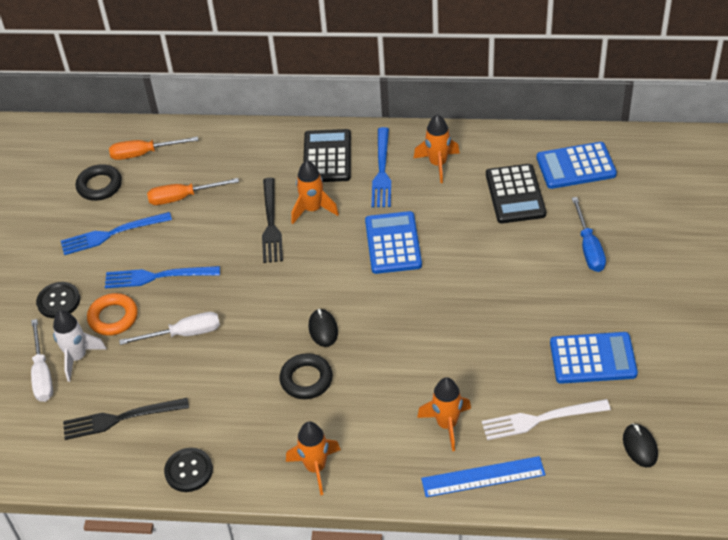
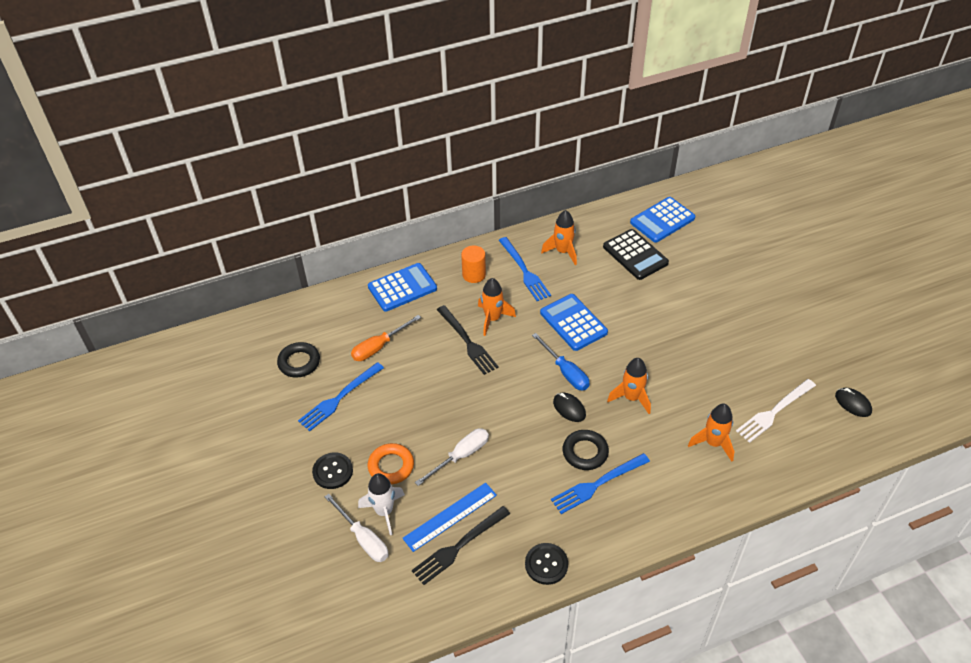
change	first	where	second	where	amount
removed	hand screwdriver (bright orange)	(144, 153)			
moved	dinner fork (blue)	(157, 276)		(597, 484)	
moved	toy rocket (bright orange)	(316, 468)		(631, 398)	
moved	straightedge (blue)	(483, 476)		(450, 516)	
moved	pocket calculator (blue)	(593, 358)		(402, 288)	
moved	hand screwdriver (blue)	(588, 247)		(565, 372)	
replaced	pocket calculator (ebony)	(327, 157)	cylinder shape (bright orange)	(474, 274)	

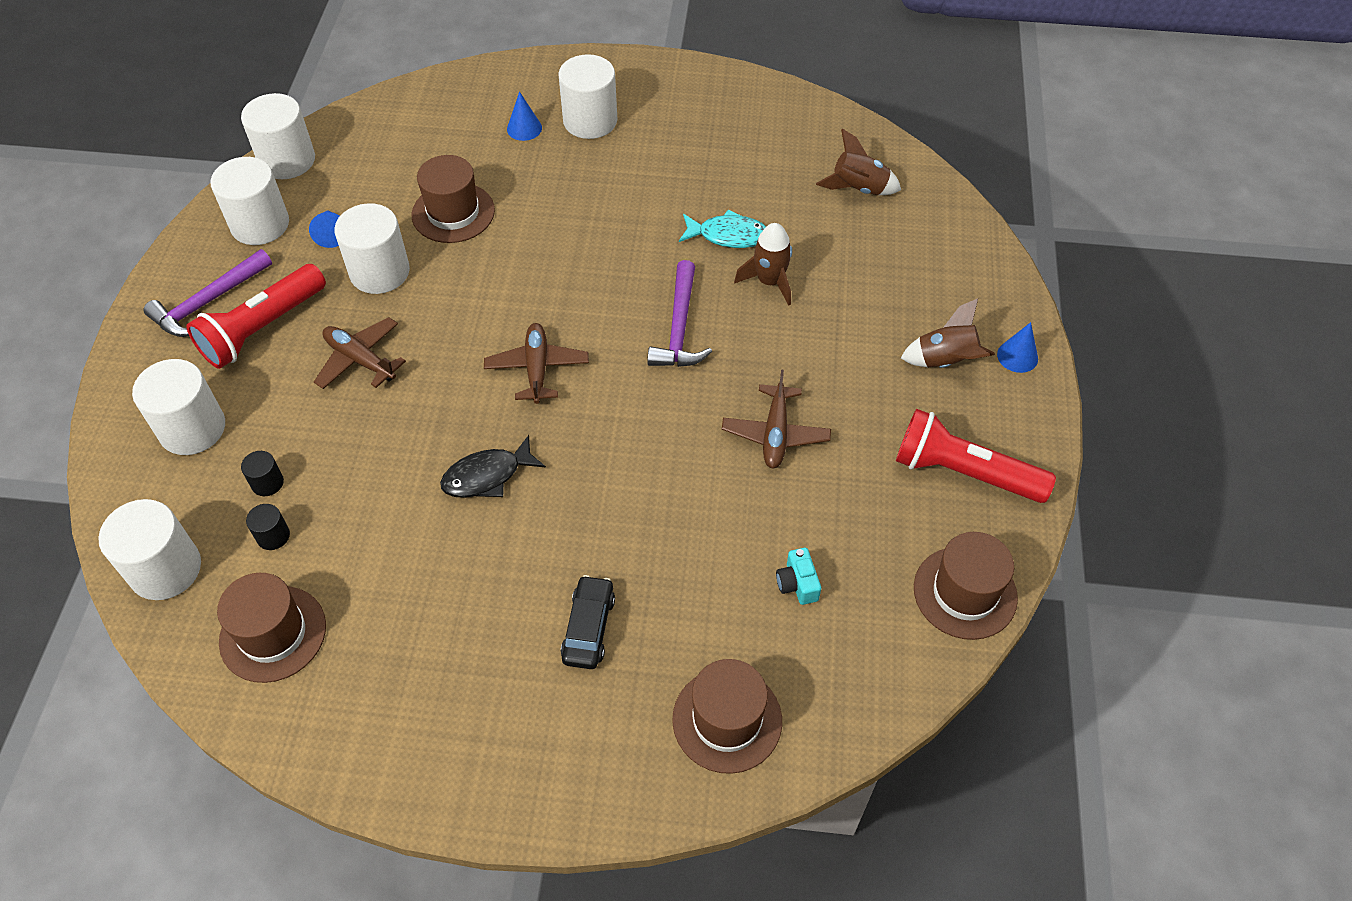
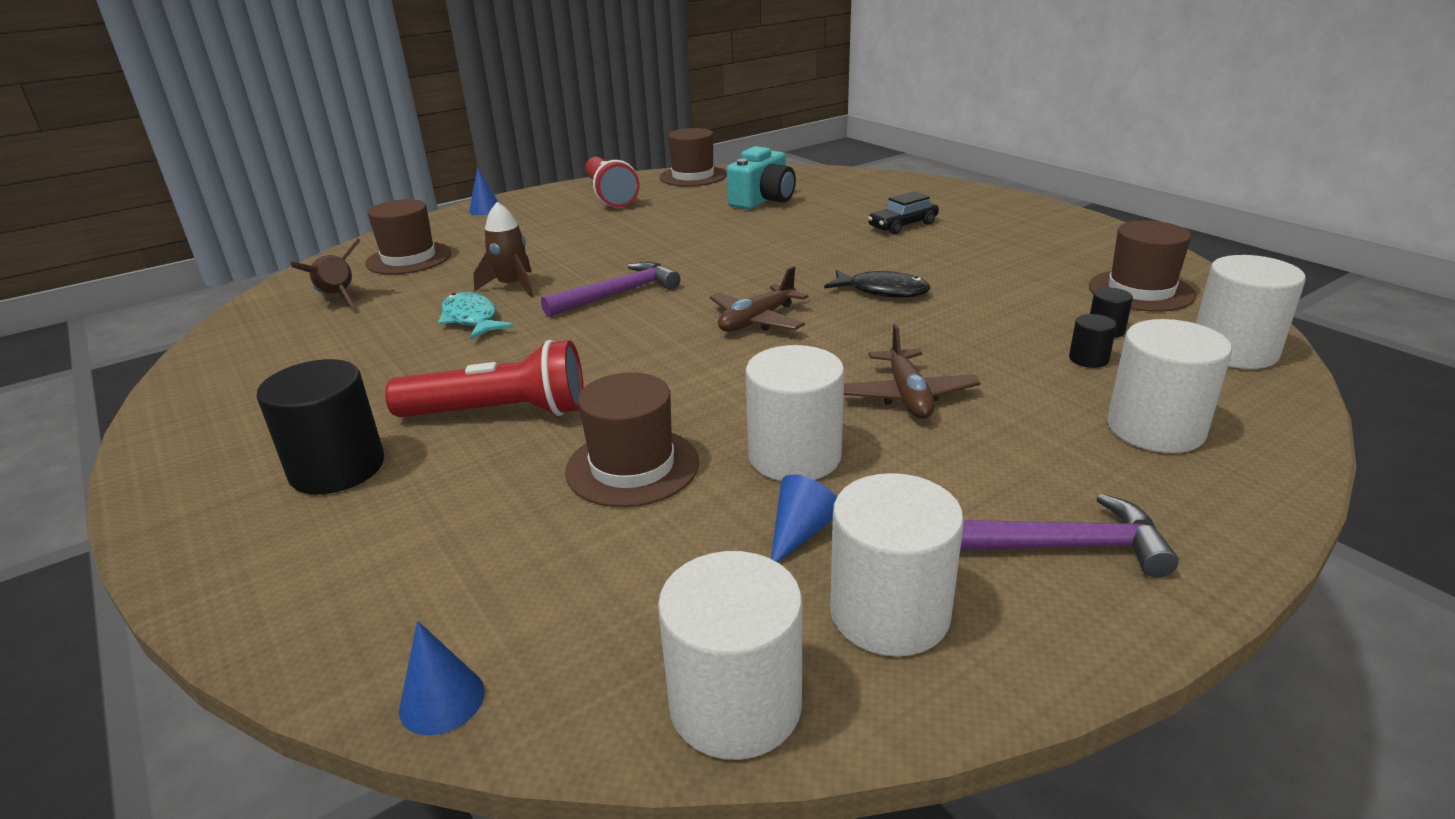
change	first	where	second	where	amount
removed	toy plane (russet)	(775, 434)			
removed	toy rocket (russet)	(945, 361)			
moved	torch (scarlet)	(262, 329)		(500, 413)	
moved	solid cone (blue)	(524, 128)		(442, 700)	
moved	hat (russet)	(727, 720)		(409, 258)	
recoloured	cylinder shape (snow-white)	(590, 121)	cylinder shape (ebony)	(337, 468)	
resized	compact camera (aqua)	(797, 584)		(763, 200)	x1.95

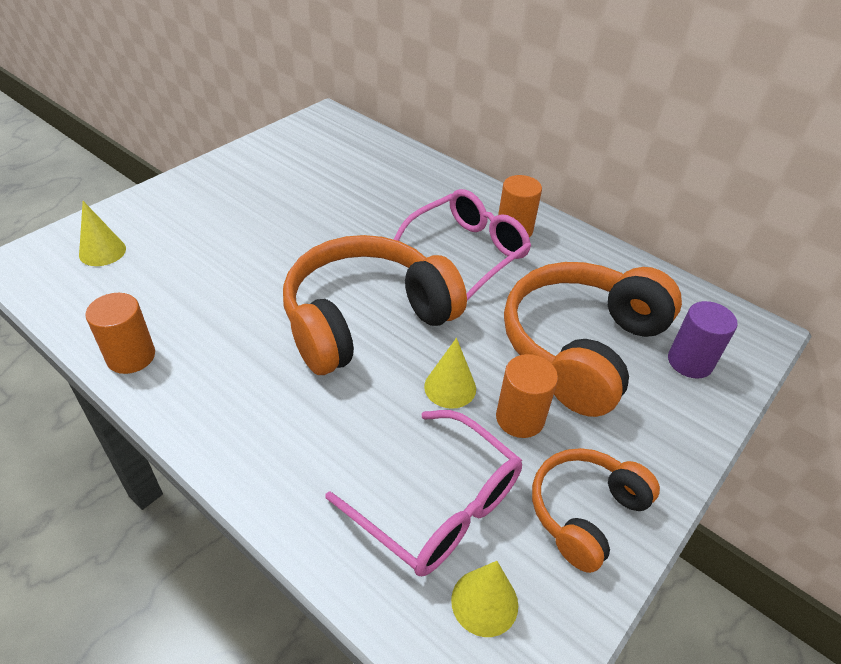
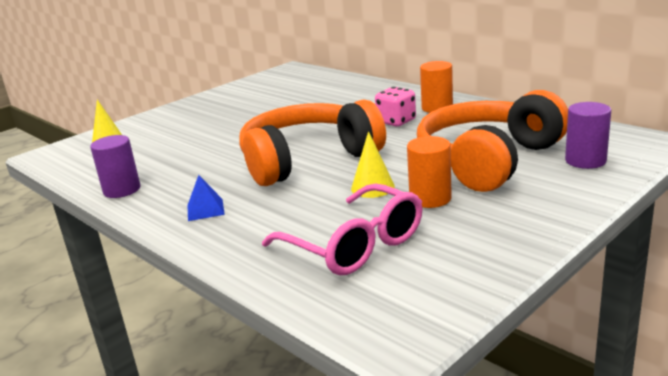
change	first	where	second	where	amount
removed	solid cone (golden)	(484, 602)			
removed	over-ear headphones (bright orange)	(585, 512)			
added			pyramid shape (blue)	(205, 209)	
replaced	eyeglasses (rose-pink)	(467, 251)	die (rose-pink)	(396, 121)	
recoloured	cylinder shape (bright orange)	(131, 356)	cylinder shape (violet)	(122, 190)	

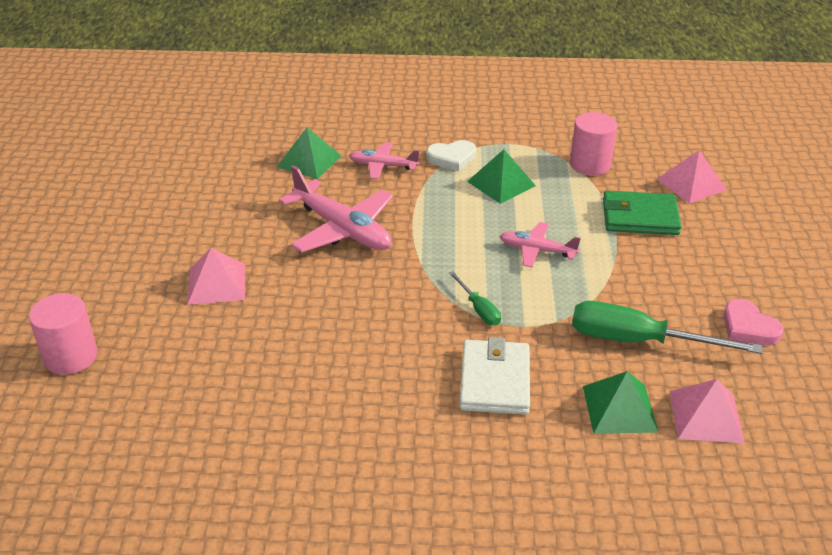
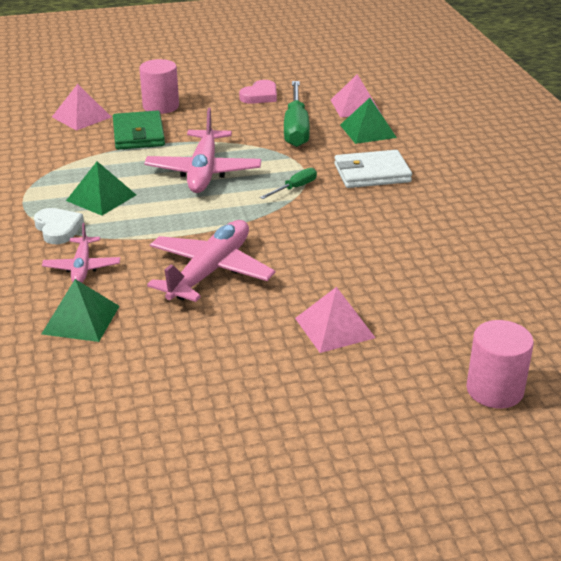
change	first	where	second	where	amount
moved	cylinder shape (rose-pink)	(590, 164)		(161, 106)	
resized	toy plane (rose-pink)	(537, 250)		(204, 172)	x1.76

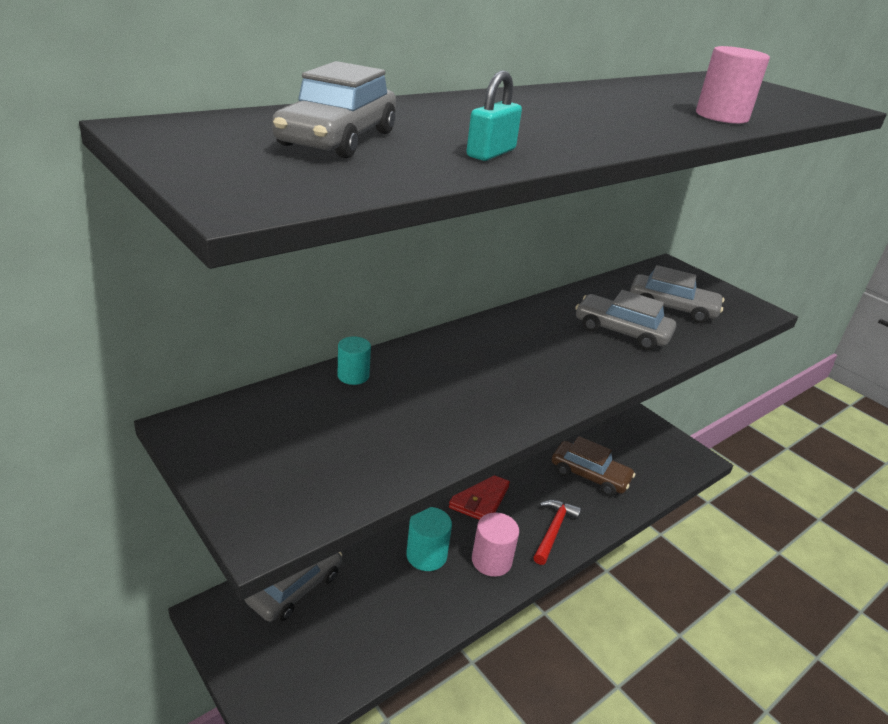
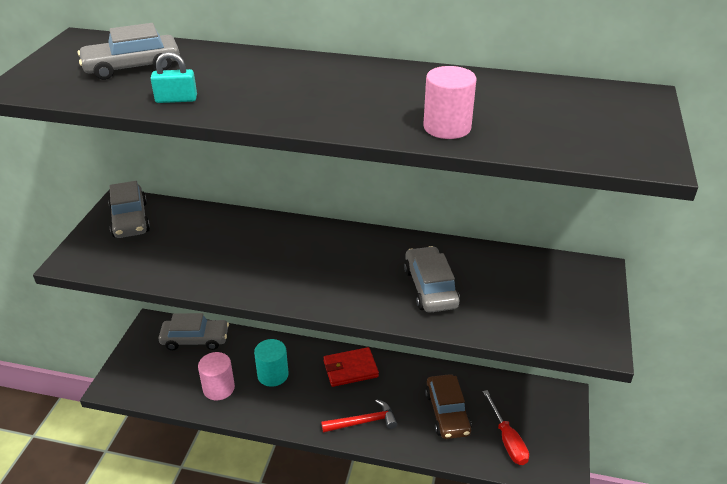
change	first	where	second	where	amount
removed	cylinder shape (aqua)	(353, 375)			
added			hand screwdriver (scarlet)	(507, 440)	
moved	cylinder shape (rose-pink)	(491, 560)		(218, 388)	
moved	automobile (grey)	(672, 308)		(130, 219)	

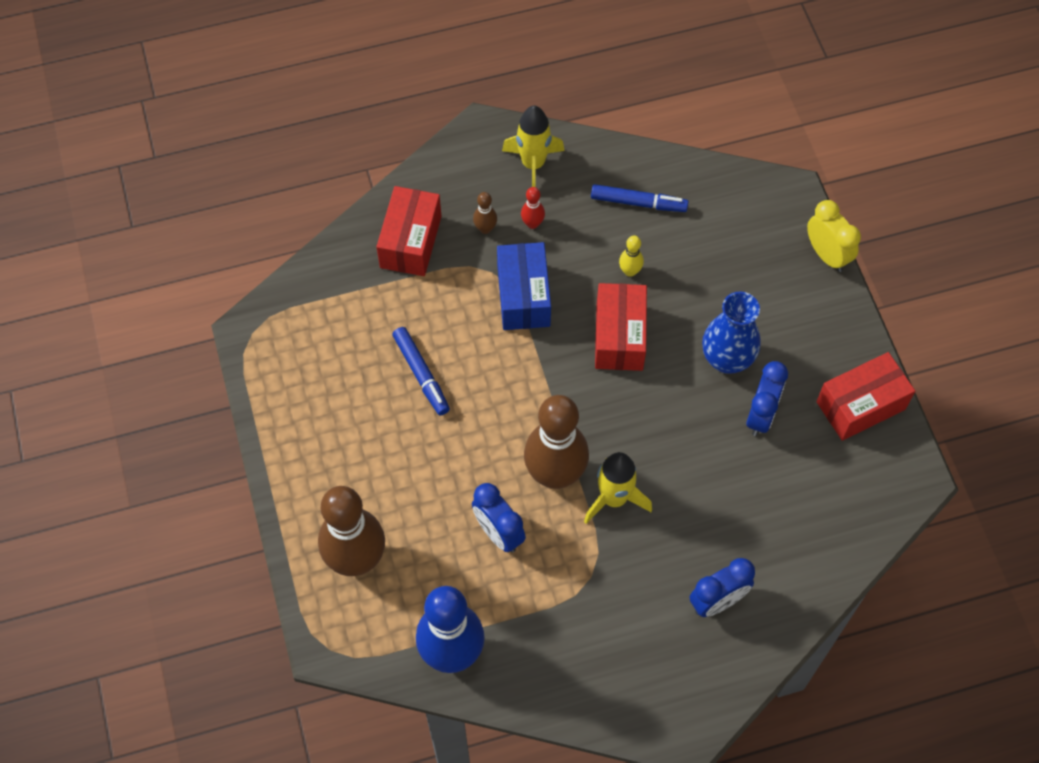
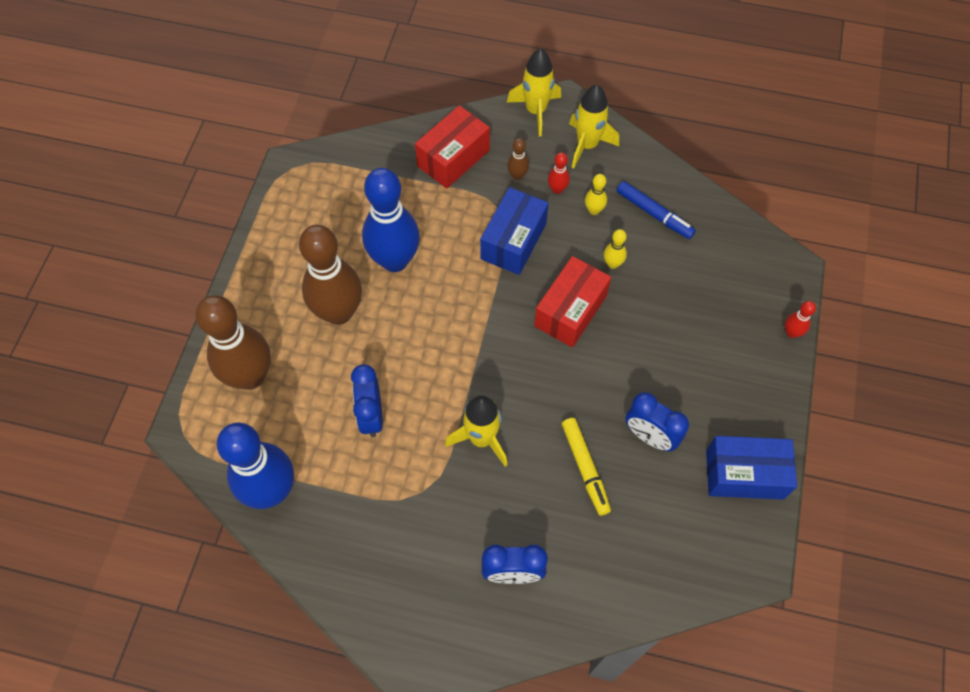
change	first	where	second	where	amount
removed	tall vase (blue)	(727, 359)			
added			toy rocket (golden)	(536, 111)	
added			felt pen (golden)	(585, 467)	
added			skittle (golden)	(594, 210)	
moved	skittle (russet)	(555, 474)		(338, 312)	
replaced	felt pen (blue)	(421, 373)	skittle (blue)	(395, 260)	
replaced	clock (golden)	(826, 255)	skittle (scarlet)	(791, 333)	
recoloured	parcel (scarlet)	(860, 405)	parcel (blue)	(744, 474)	
turned	clock (blue)	(761, 415)		(650, 436)	75 degrees clockwise

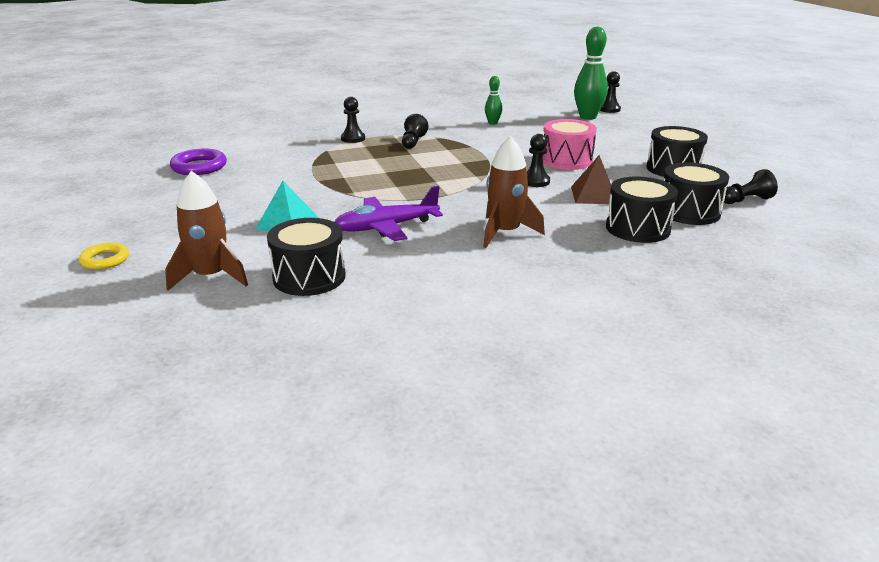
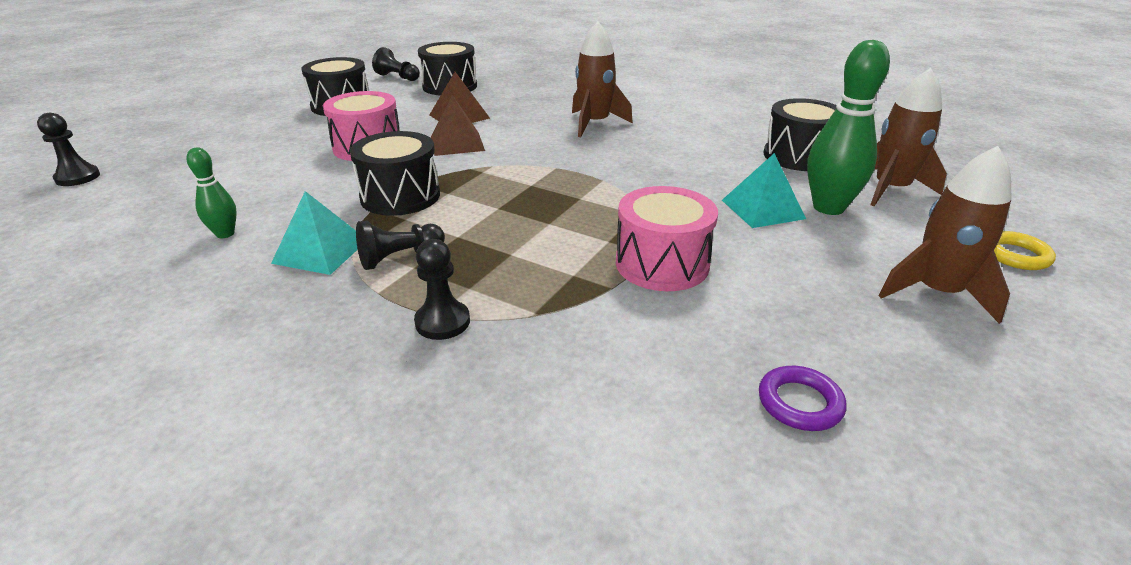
change	first	where	second	where	amount
removed	toy plane (violet)	(386, 227)			
added			pyramid shape (aqua)	(320, 251)	
added			drum (rose-pink)	(662, 264)	
added			toy rocket (russet)	(936, 292)	
moved	skittle (green)	(587, 117)		(828, 207)	
moved	drum (ebony)	(637, 228)		(400, 196)	
replaced	pawn (ebony)	(535, 181)	pyramid shape (russet)	(457, 143)	
resized	torus (violet)	(199, 167)		(800, 403)	x0.65

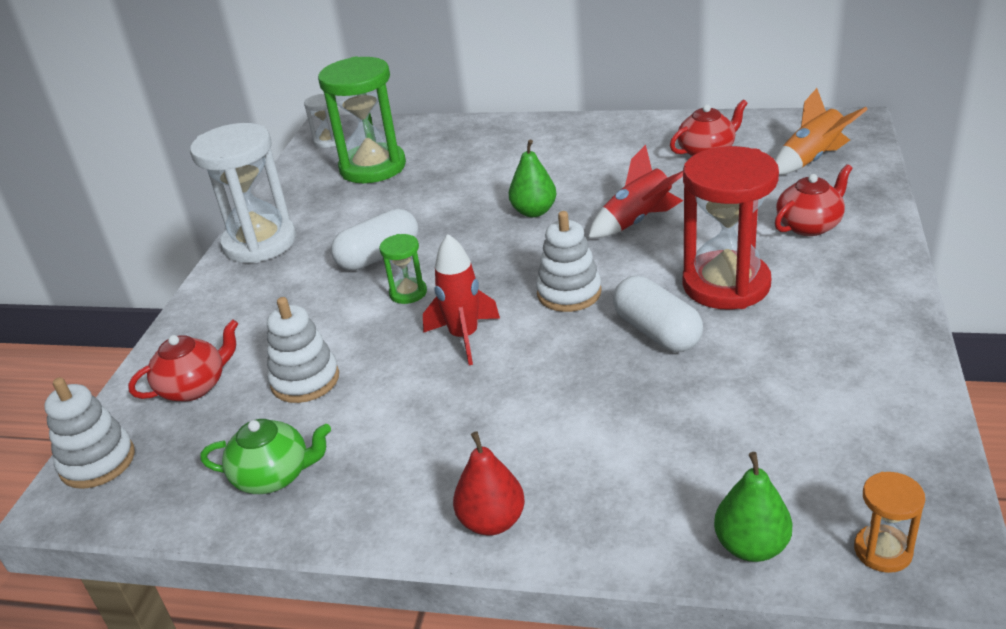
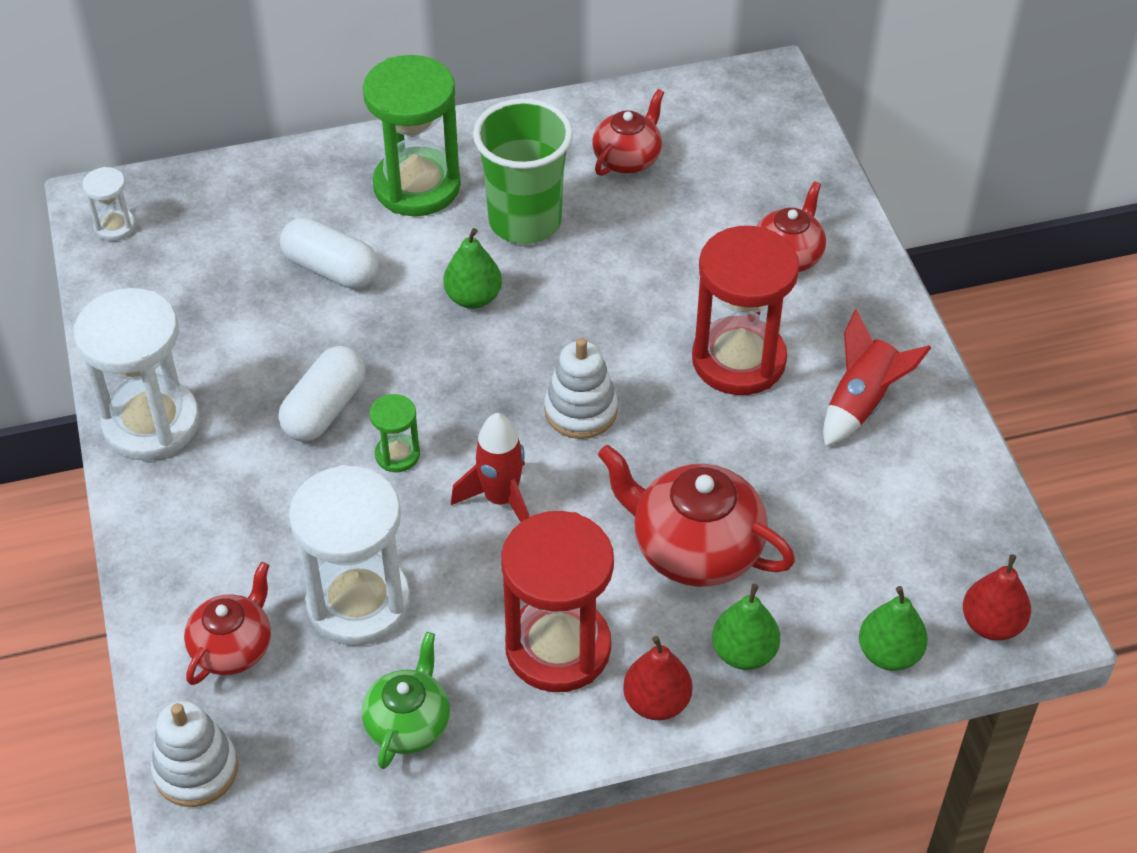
change	first	where	second	where	amount
removed	toy rocket (bright orange)	(812, 160)			
added			tumbler (green)	(525, 221)	
added			hourglass (scarlet)	(558, 648)	
added			teapot (scarlet)	(694, 548)	
added			pear fruit (green)	(744, 653)	
moved	hourglass (green)	(373, 167)		(417, 186)	
moved	toy rocket (scarlet)	(638, 221)		(862, 402)	
moved	capsule (snow-white)	(657, 332)		(331, 269)	
replaced	stacking rings (snow-white)	(305, 380)	hourglass (snow-white)	(358, 603)	
replaced	hourglass (bright orange)	(883, 551)	pear fruit (scarlet)	(991, 624)	
turned	teapot (green)	(274, 476)		(408, 724)	45 degrees counterclockwise

